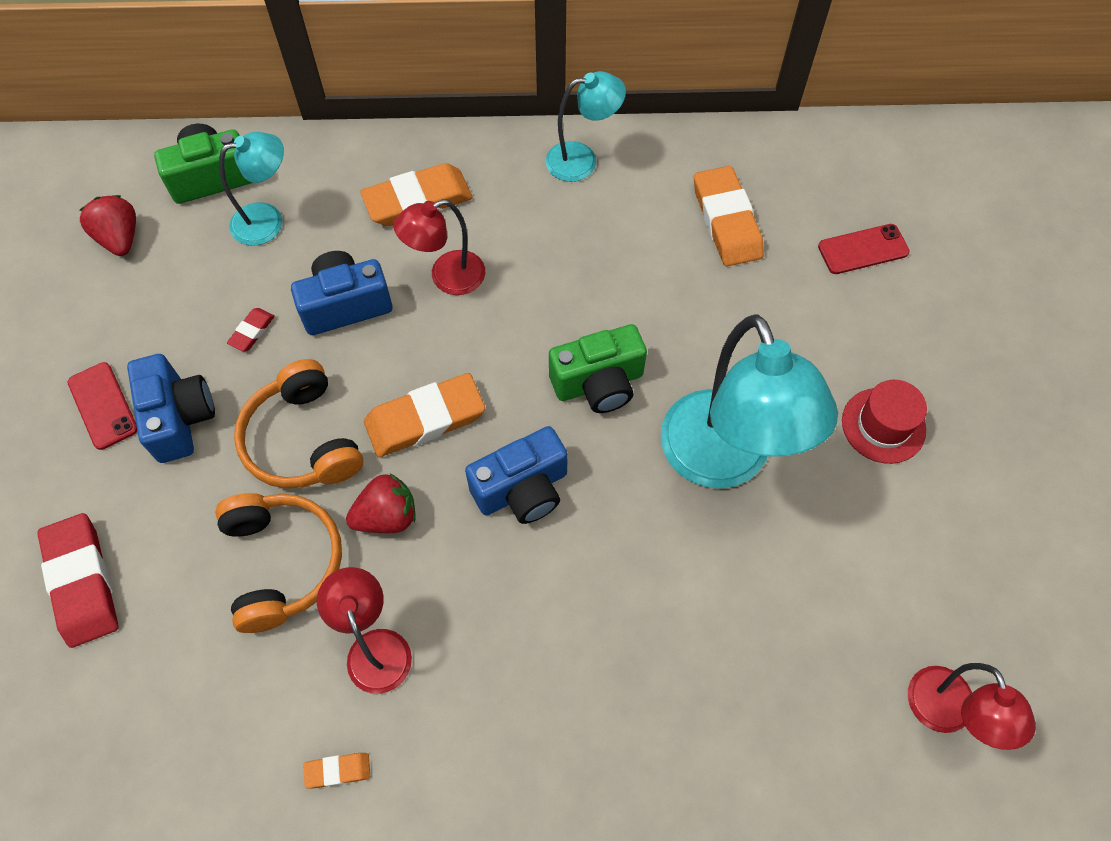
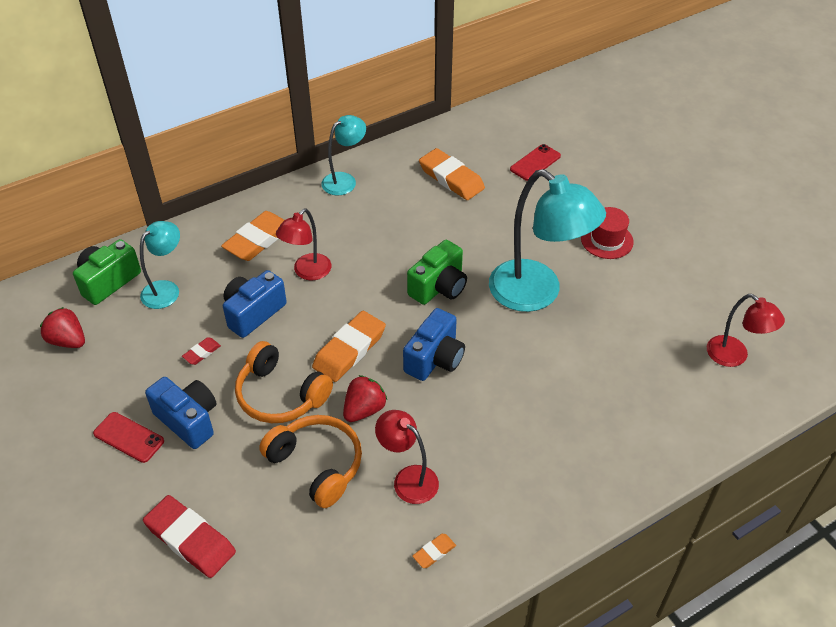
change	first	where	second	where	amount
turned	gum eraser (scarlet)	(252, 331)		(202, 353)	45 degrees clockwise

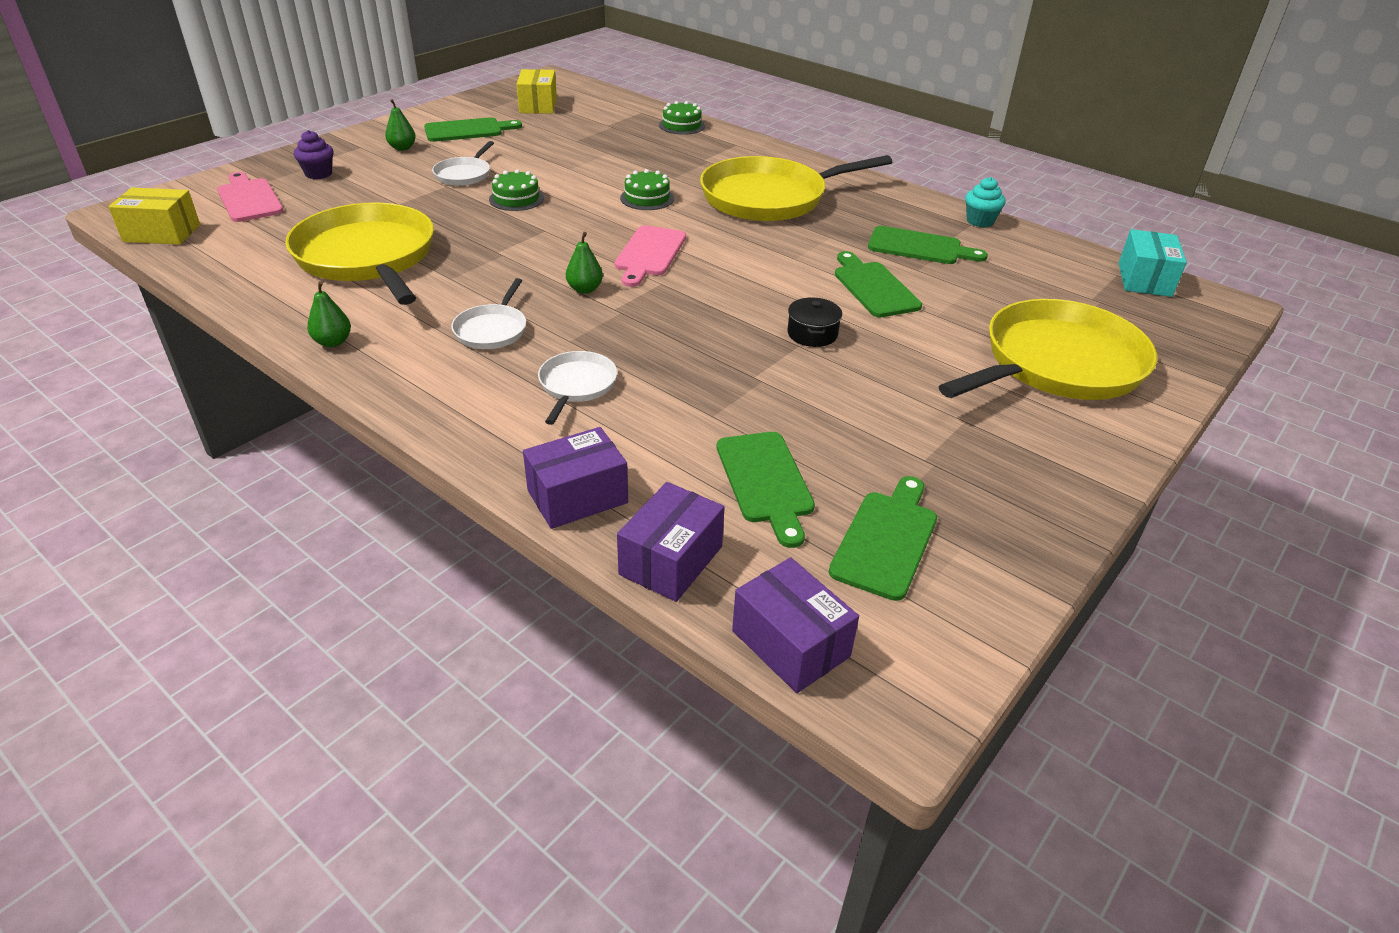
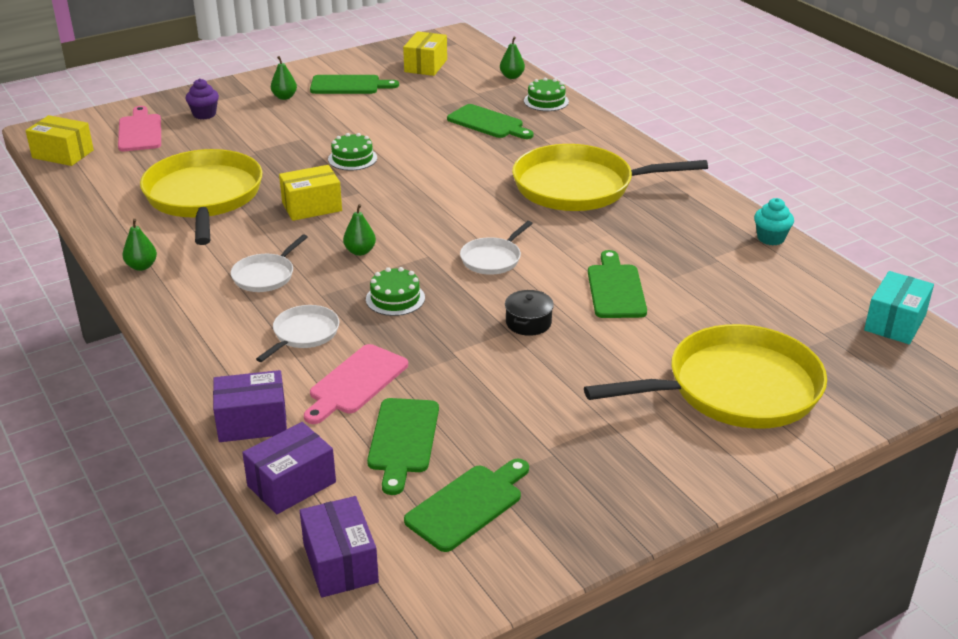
change	first	where	second	where	amount
added			parcel (golden)	(312, 207)	
added			pear fruit (green)	(512, 76)	
moved	skillet (snow-white)	(464, 174)		(492, 259)	
moved	cutting board (rose-pink)	(649, 254)		(355, 382)	
moved	gateau (green)	(647, 198)		(395, 298)	
moved	cutting board (green)	(919, 247)		(488, 123)	

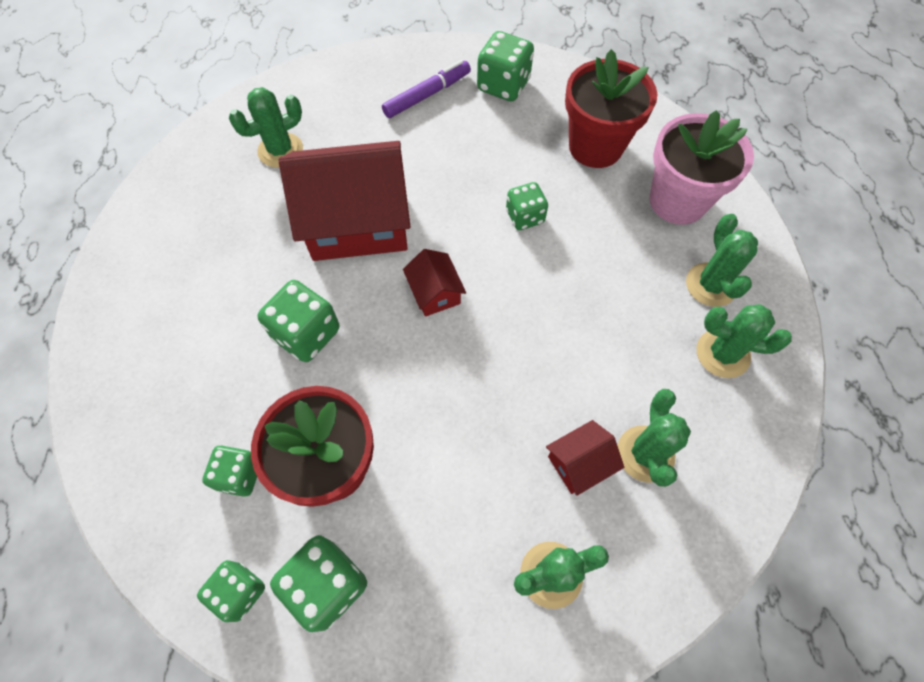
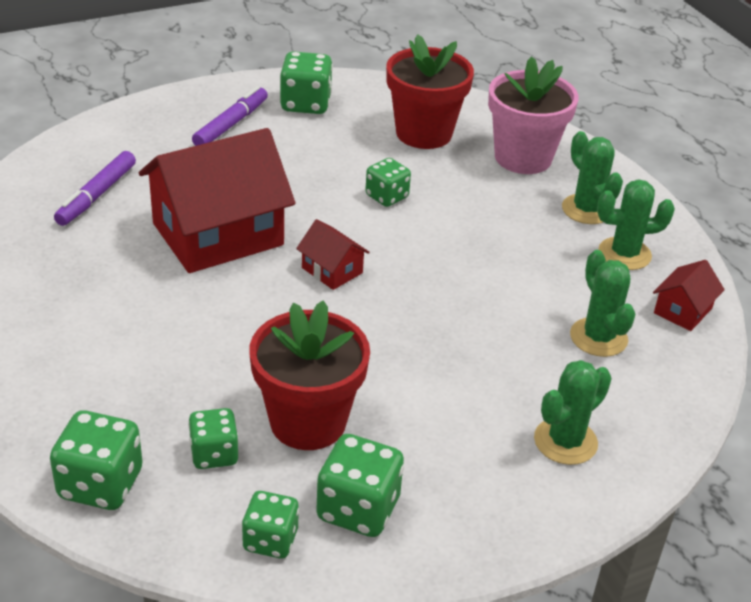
change	first	where	second	where	amount
moved	die (green)	(306, 334)		(101, 484)	
moved	toy house (scarlet)	(579, 463)		(683, 310)	
replaced	cactus (green)	(280, 150)	felt pen (violet)	(97, 195)	

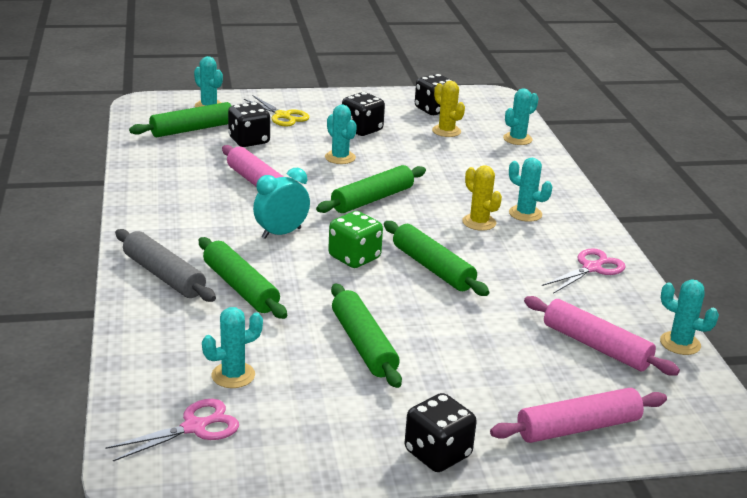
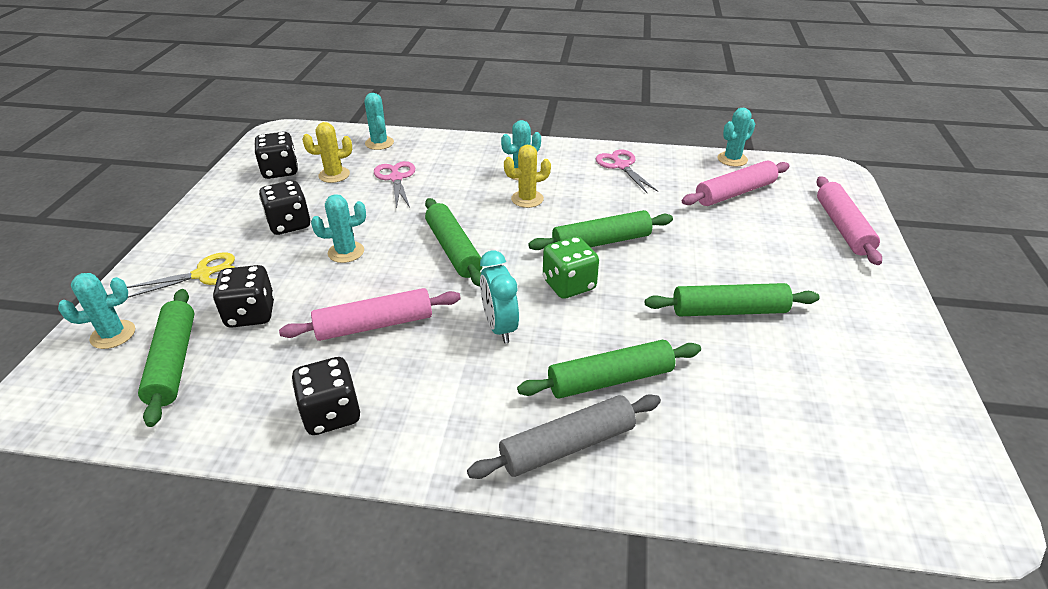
change	first	where	second	where	amount
removed	cactus (aqua)	(233, 375)			
moved	scissors (rose-pink)	(194, 427)		(396, 178)	
moved	die (ebony)	(437, 454)		(331, 414)	

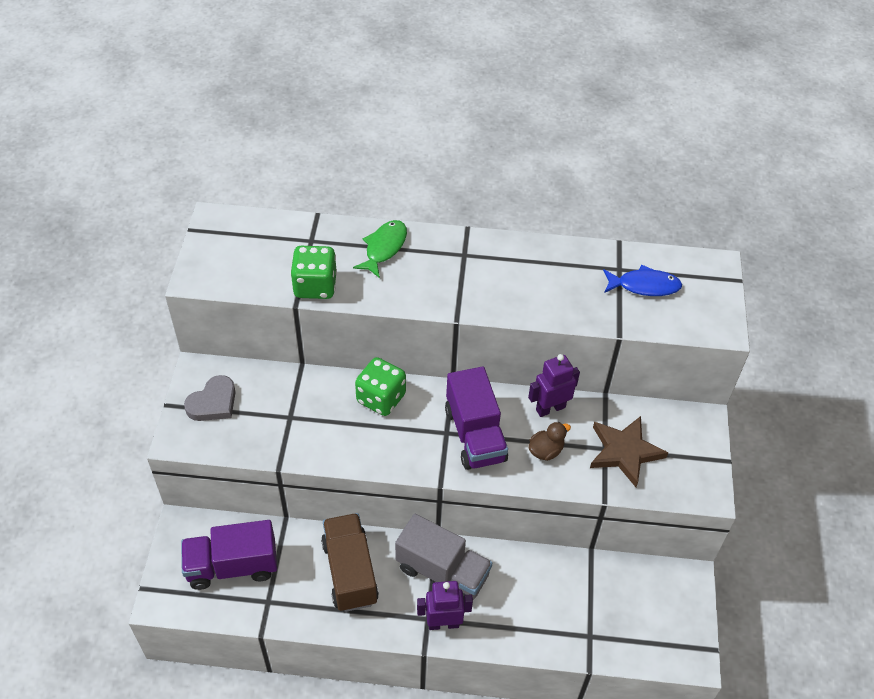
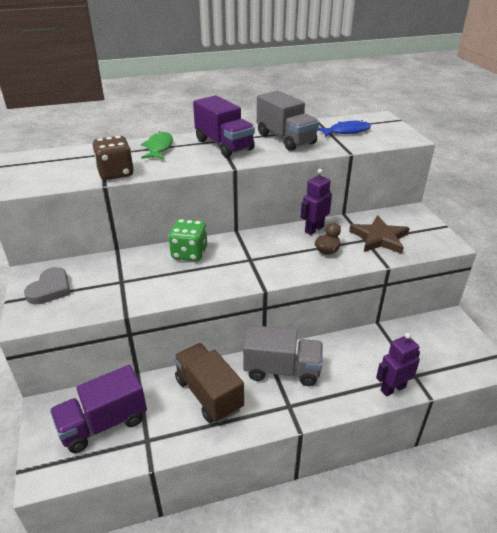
change	first	where	second	where	amount
added			lorry (grey)	(285, 139)	
moved	toy robot (violet)	(443, 623)		(392, 388)	
moved	lorry (violet)	(475, 435)		(224, 145)	
recoloured	die (green)	(315, 286)	die (russet)	(115, 173)	

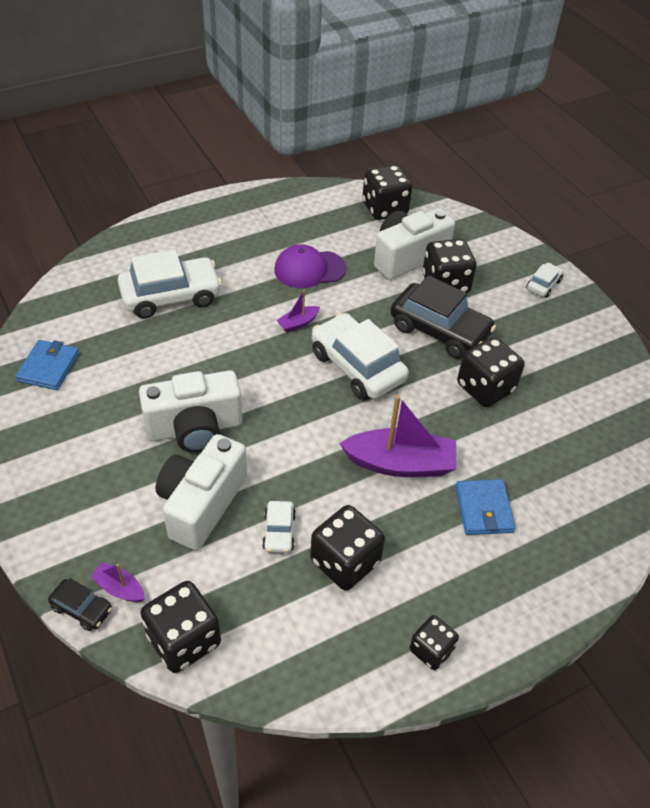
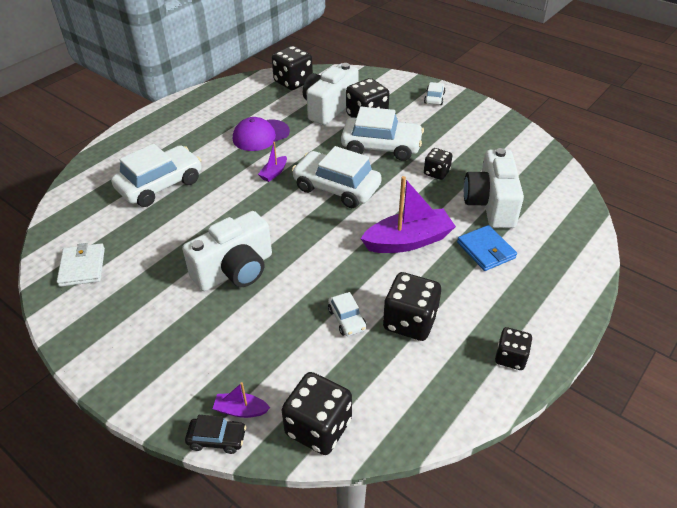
change	first	where	second	where	amount
moved	compact camera (snow-white)	(201, 504)		(490, 204)	
recoloured	billfold (blue)	(49, 367)	billfold (snow-white)	(82, 267)	
recoloured	automobile (ebony)	(439, 330)	automobile (snow-white)	(381, 147)	
resized	die (ebony)	(485, 388)		(436, 173)	x0.60

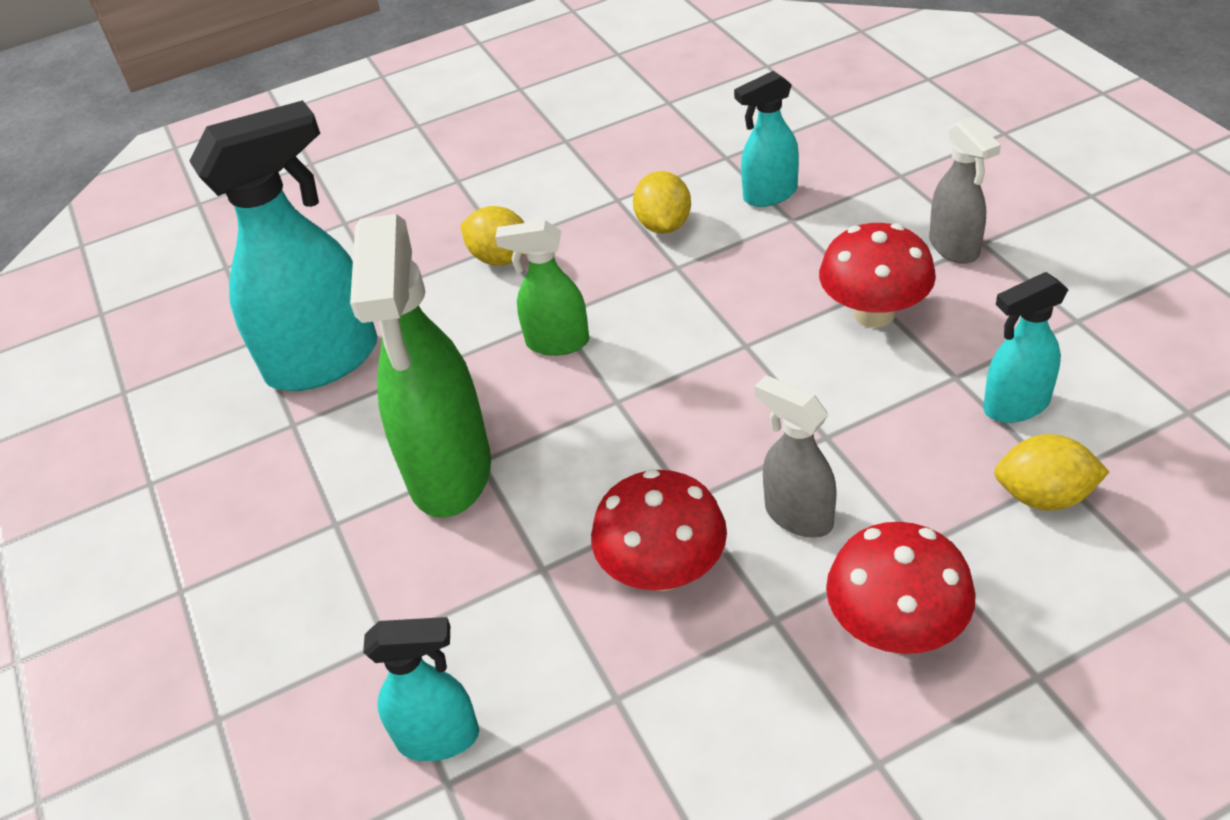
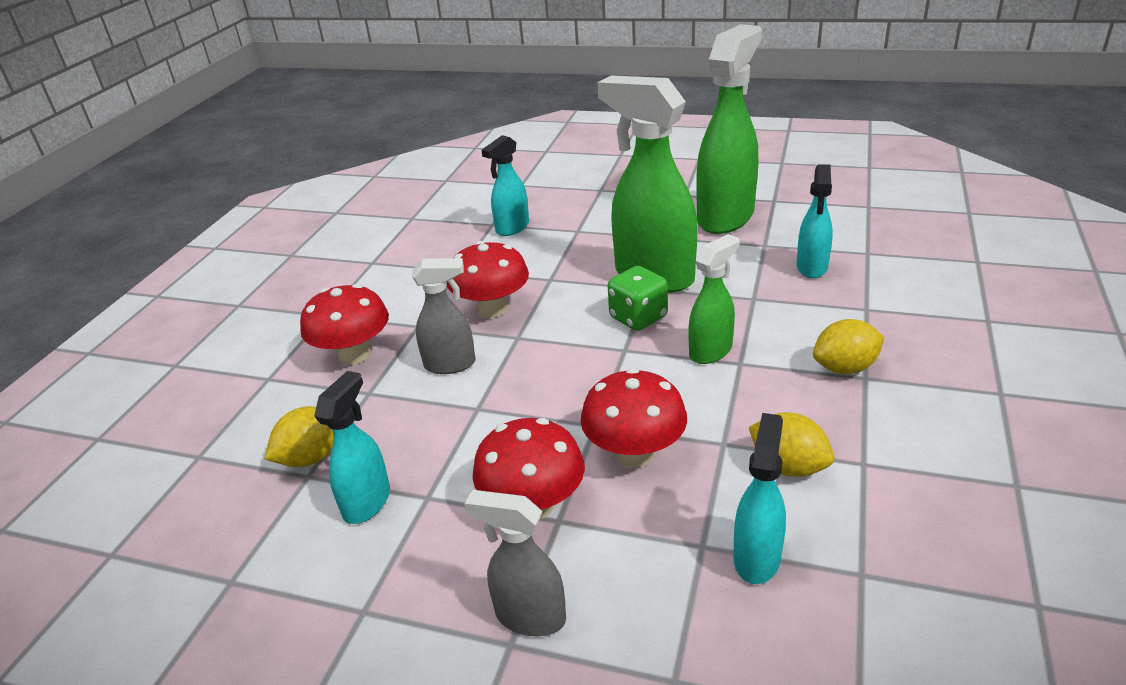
change	first	where	second	where	amount
added			toadstool (scarlet)	(634, 453)	
added			die (green)	(638, 317)	
added			spray cleaner (green)	(726, 217)	
resized	spray cleaner (aqua)	(324, 361)		(812, 268)	x0.53

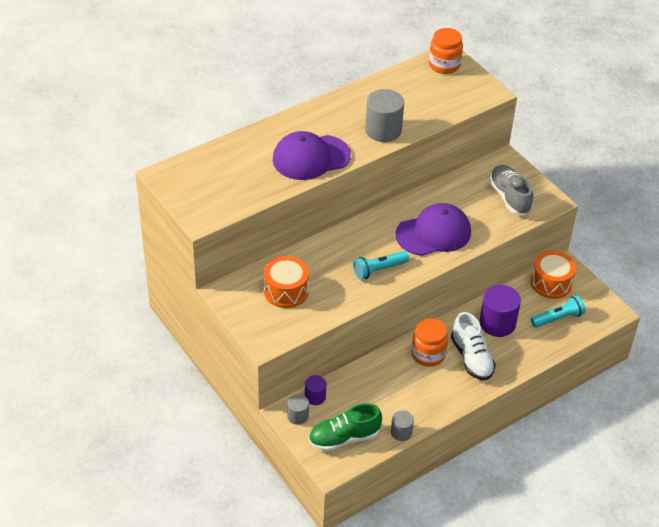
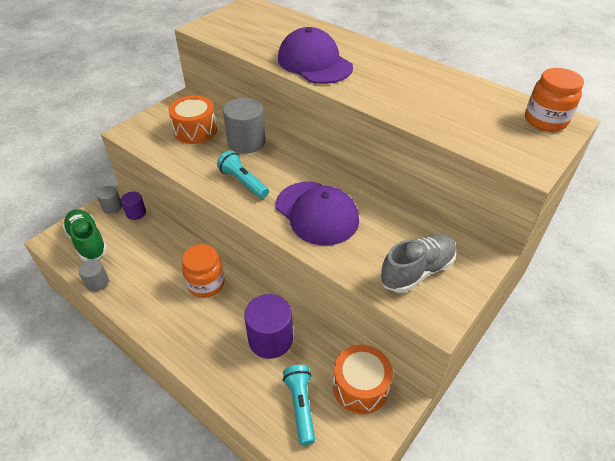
change	first	where	second	where	amount
removed	lace-up shoe (snow-white)	(471, 358)			
moved	cylinder shape (grey)	(383, 130)		(246, 142)	
turned	torch (aqua)	(558, 318)		(300, 406)	150 degrees counterclockwise

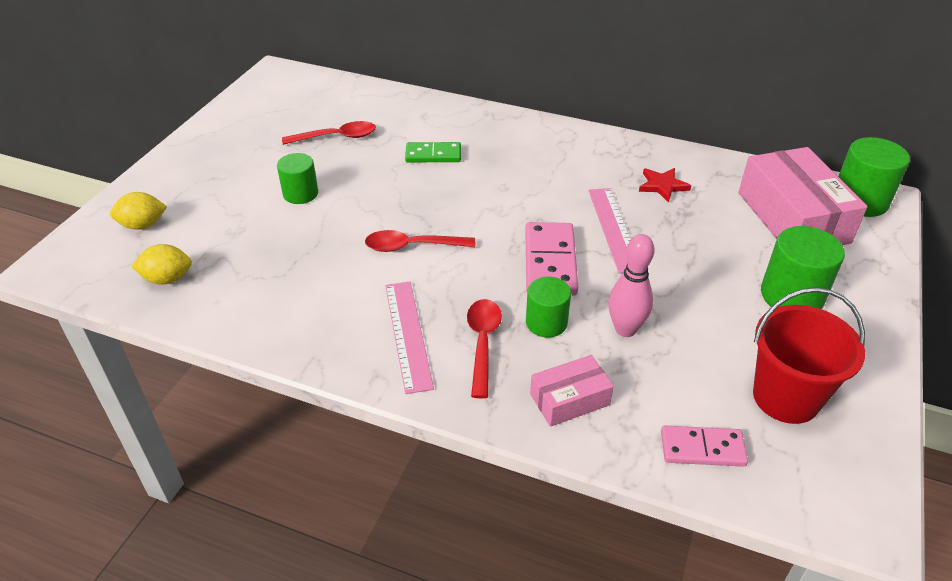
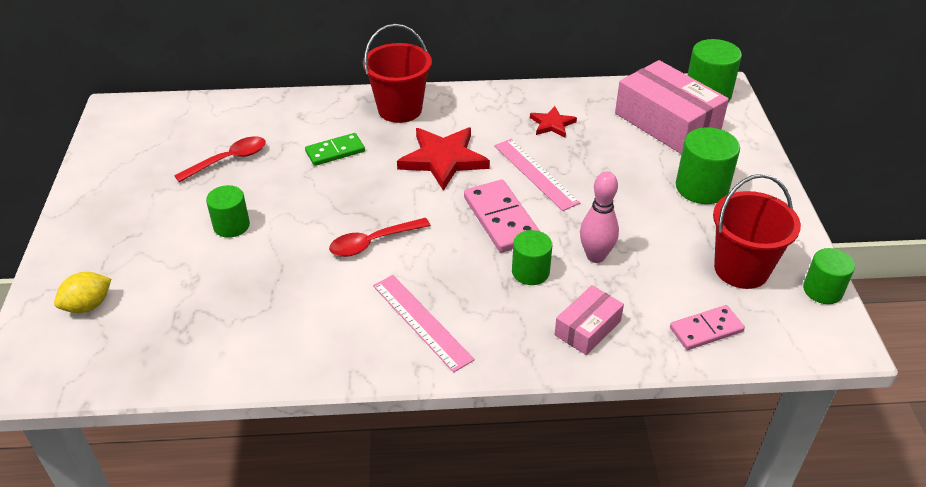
change	first	where	second	where	amount
removed	lemon (golden)	(167, 279)			
removed	tablespoon (scarlet)	(482, 343)			
added			sand bucket (scarlet)	(400, 109)	
added			star (scarlet)	(443, 159)	
added			cylinder shape (green)	(822, 290)	

